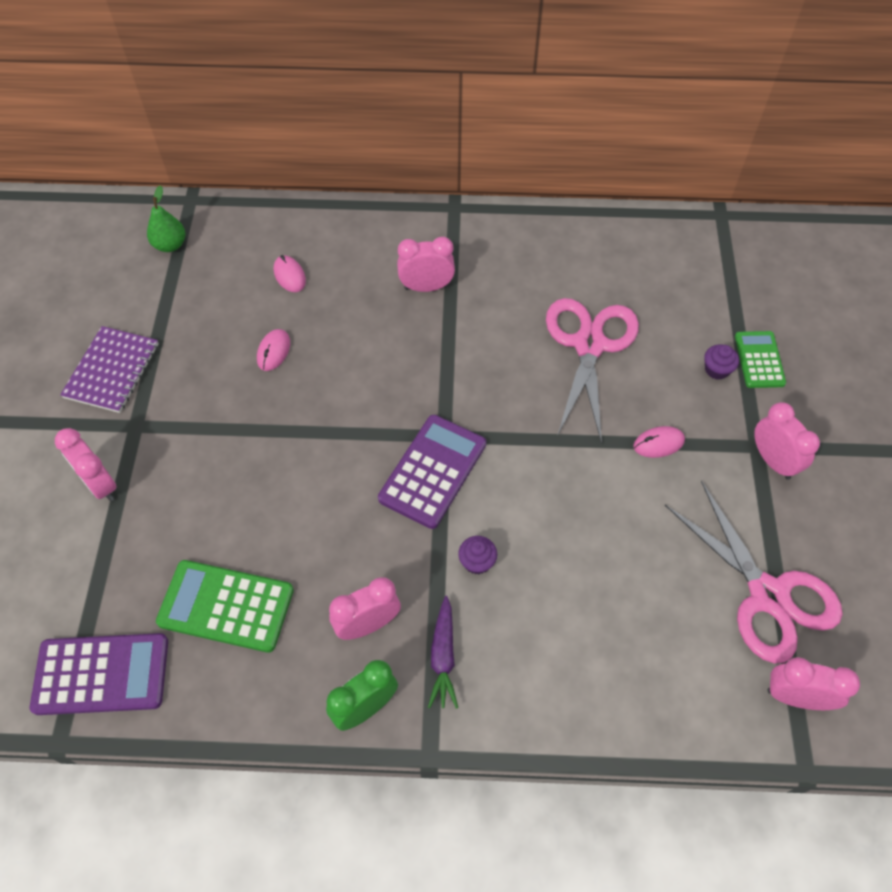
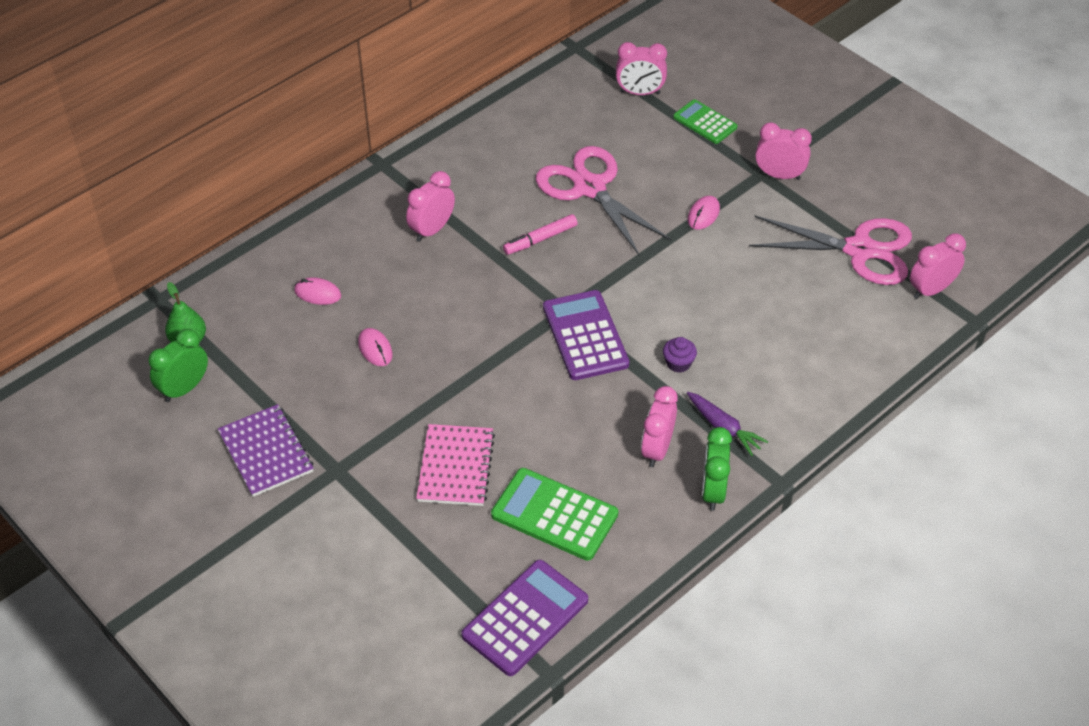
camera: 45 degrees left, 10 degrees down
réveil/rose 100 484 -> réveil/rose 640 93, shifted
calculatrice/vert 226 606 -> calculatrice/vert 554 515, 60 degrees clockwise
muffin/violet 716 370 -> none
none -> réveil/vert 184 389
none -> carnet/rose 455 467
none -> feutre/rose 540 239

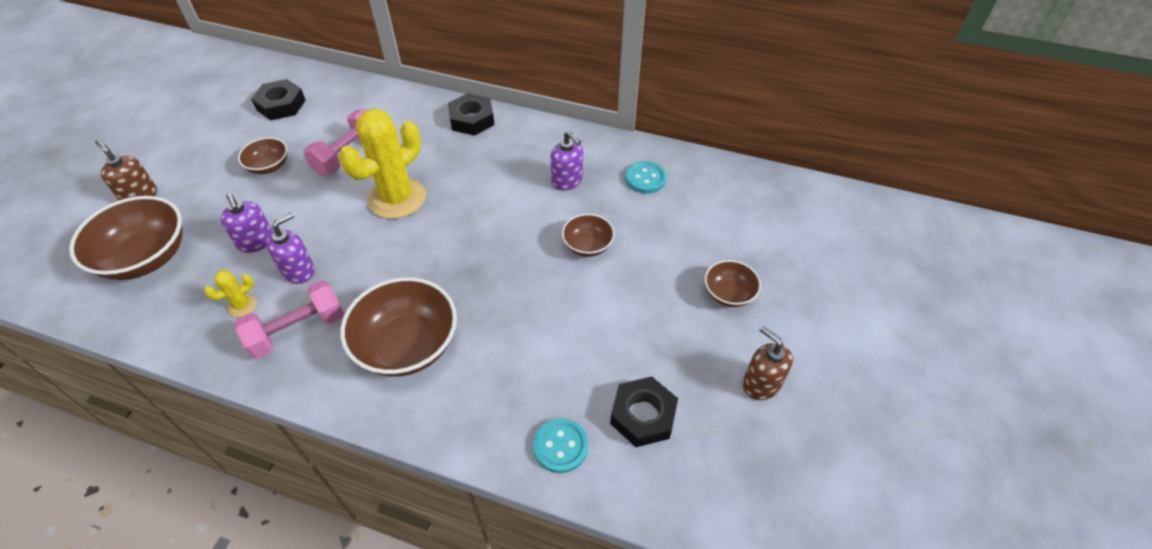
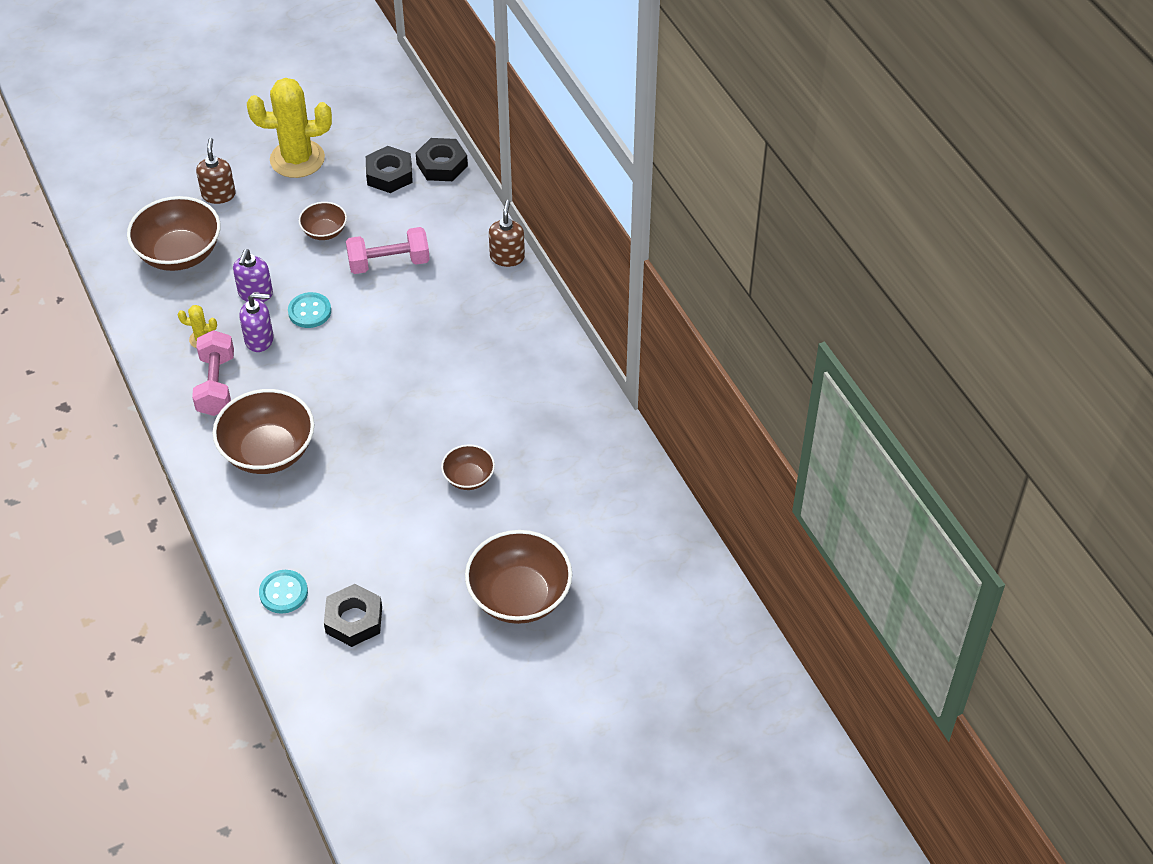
camera: 45 degrees right, 0 degrees up
haltère/rose 297 330 -> haltère/rose 216 385, 75 degrees clockwise
cactus/jaune 397 198 -> cactus/jaune 297 159, shifted
écrou/noir 472 119 -> écrou/noir 442 165, shifted
distributeur de savon/violet 567 180 -> none
bouton/turquoise 645 178 -> bouton/turquoise 309 311, shifted
bol/marron 728 294 -> bol/marron 519 596, x1.89
distributeur de savon/marron 761 384 -> distributeur de savon/marron 507 257, shifted

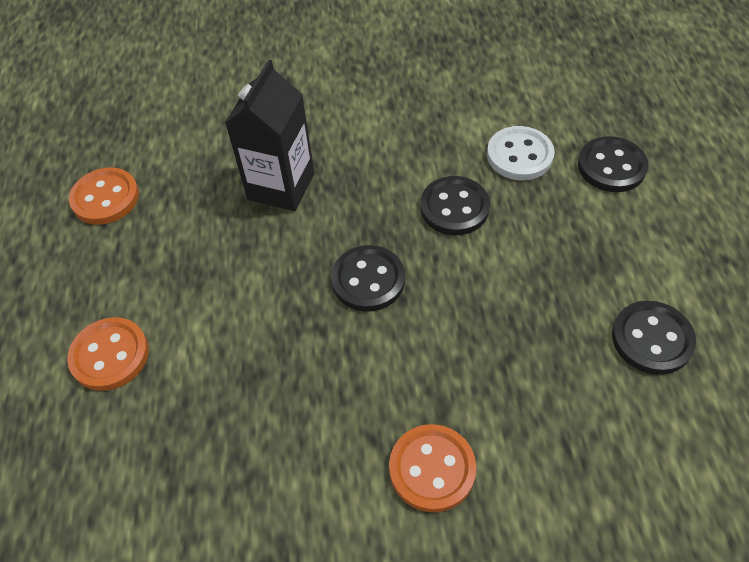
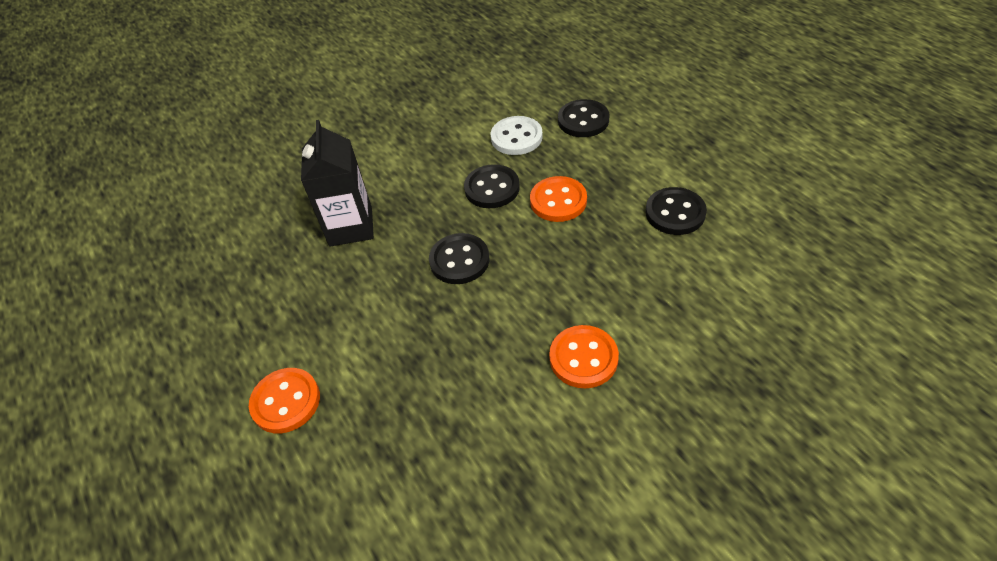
camera: 25 degrees left, 5 degrees down
bouton/orange 105 198 -> bouton/orange 558 201, shifted

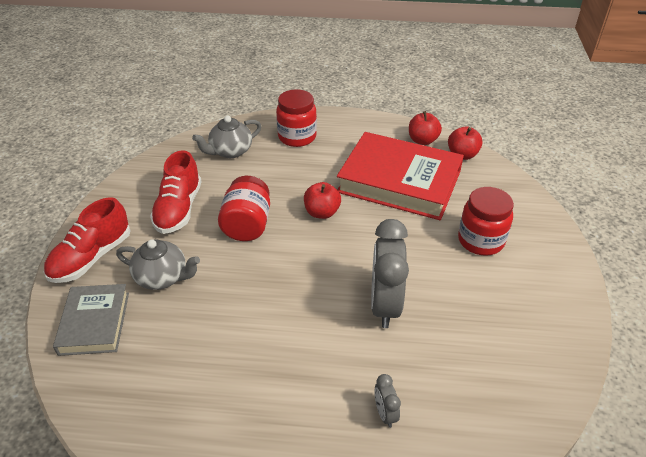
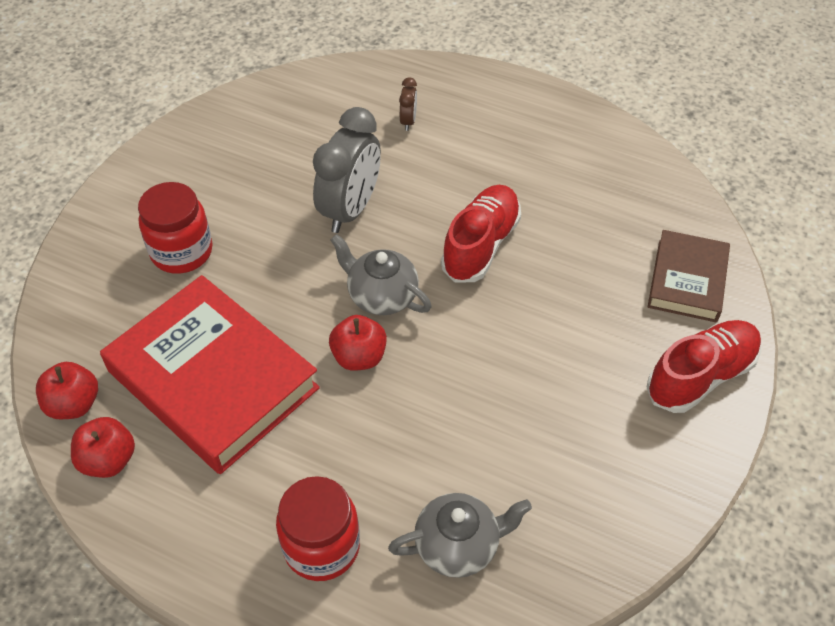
camera: 160 degrees left, 10 degrees up
livre/gris 95 323 -> livre/marron 687 280
théière/gris 162 277 -> théière/gris 381 296, shifted
chaussure/rouge 179 209 -> chaussure/rouge 481 245, shifted
bocal/rouge 247 225 -> none
réveil/gris 385 413 -> réveil/marron 408 121

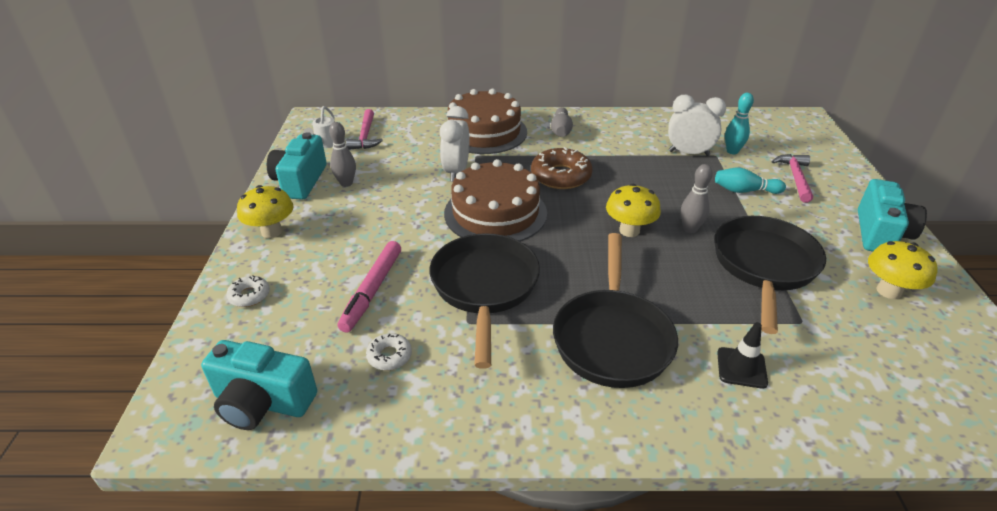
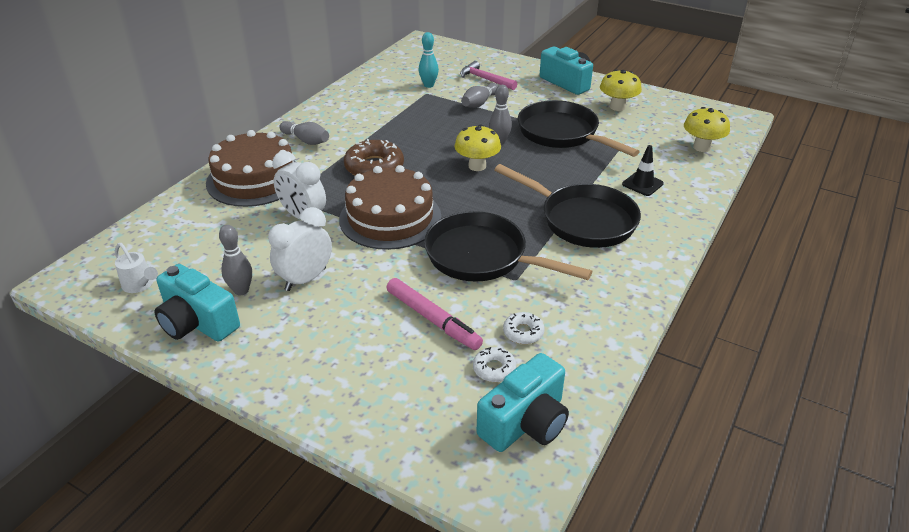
camera: 60 degrees left, 0 degrees up
beignet/blanc 249 295 -> beignet/blanc 494 369, shifted
champignon/jaune 271 231 -> champignon/jaune 701 147, shifted
marteau/rose 365 136 -> none
réveil/blanc 688 153 -> réveil/blanc 305 279, shifted
quille/turquoise 744 191 -> quille/gris 479 103

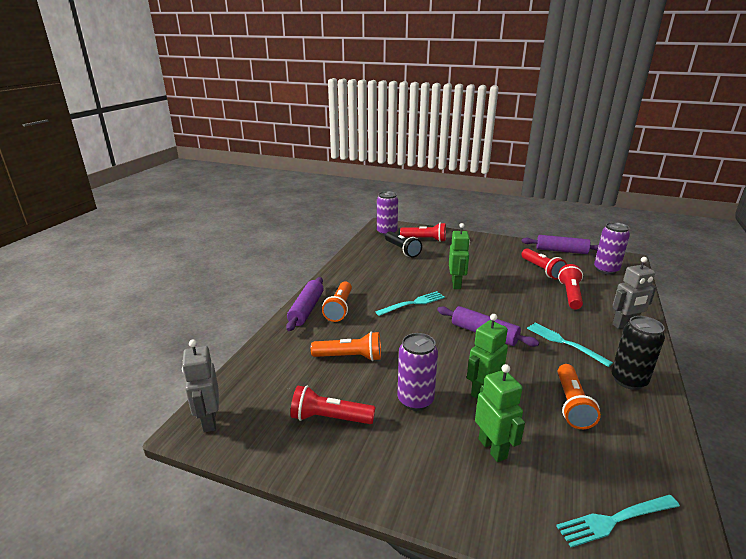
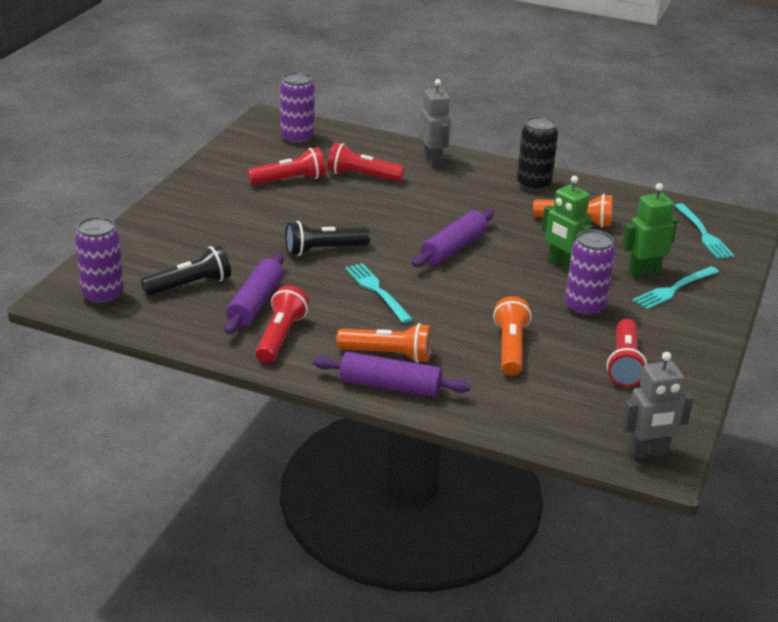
camera: 90 degrees left, 5 degrees up
lampe de poche/rouge 425 239 -> lampe de poche/rouge 280 336, shifted
robot/vert 456 284 -> lampe de poche/noir 323 250
rouleau à pâtisserie/violet 561 251 -> rouleau à pâtisserie/violet 255 303, shifted
fourchette/turquoise 563 342 -> fourchette/turquoise 673 289, shifted

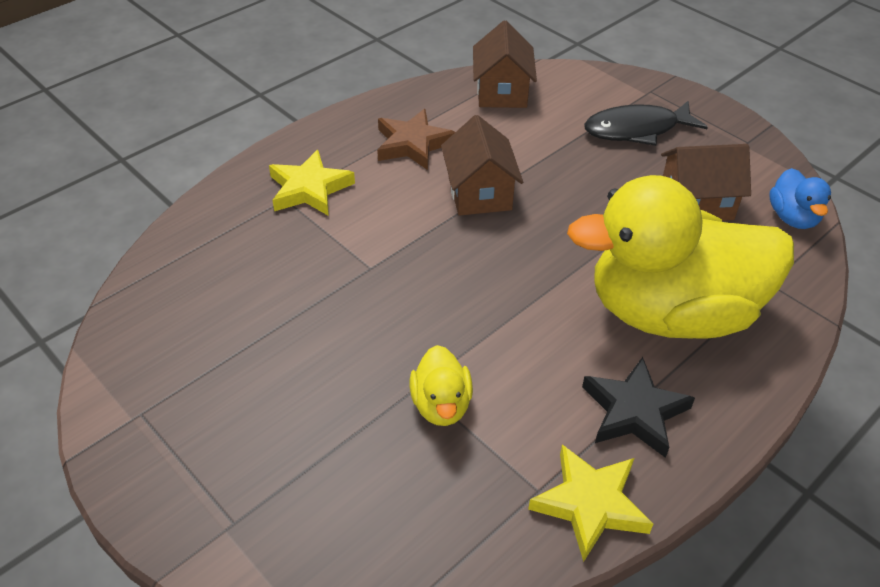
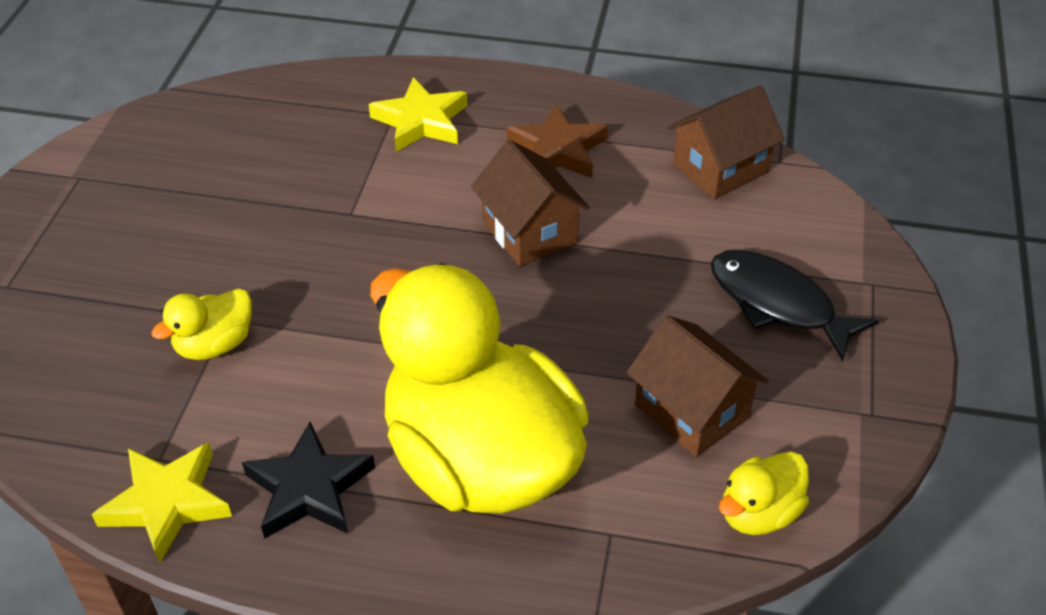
camera: 55 degrees right, 0 degrees up
maison/marron 479 193 -> maison/marron 529 232, 75 degrees counterclockwise
canard/bleu 792 218 -> canard/jaune 759 513

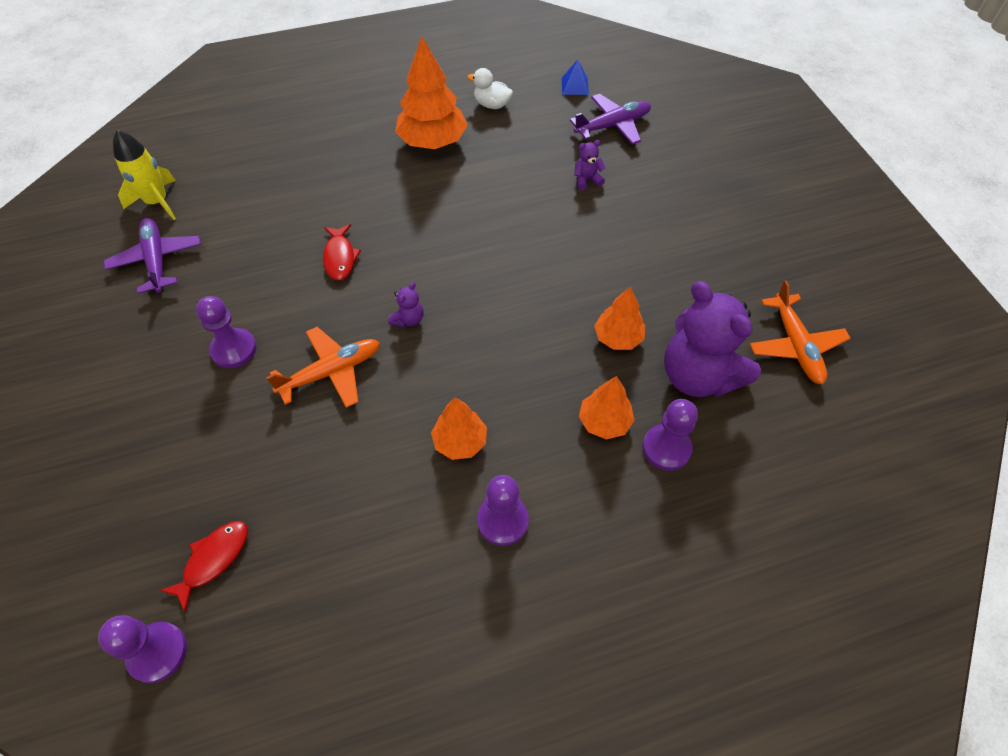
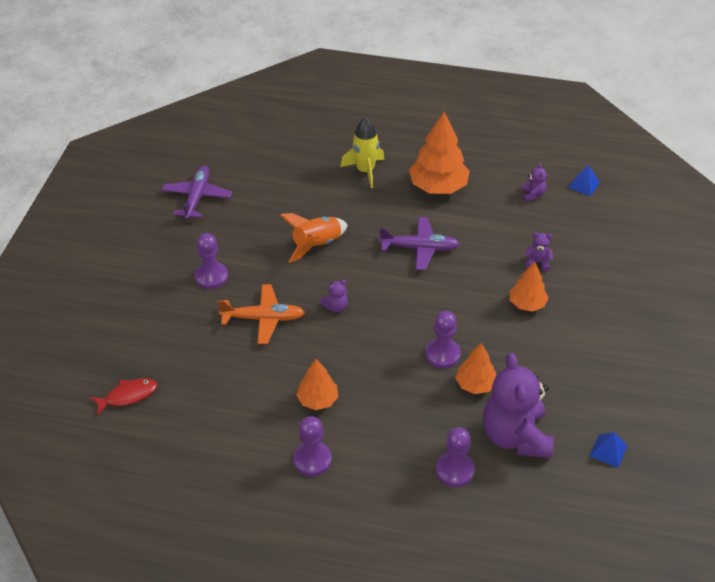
camera: 30 degrees right, 10 degrees down
pion/violet 157 652 -> pion/violet 442 354, shifted
fusée/jaune 157 202 -> fusée/jaune 365 171, shifted
poisson/rouge 340 257 -> fusée/orange 316 245
canard/blanc 492 105 -> none
avion/violet 613 126 -> avion/violet 420 248, shifted
arbre/orange 604 422 -> arbre/orange 527 304, shifted
avion/orange 795 346 -> pyramide/bleu 608 451
none -> ours en peluche/violet 532 195

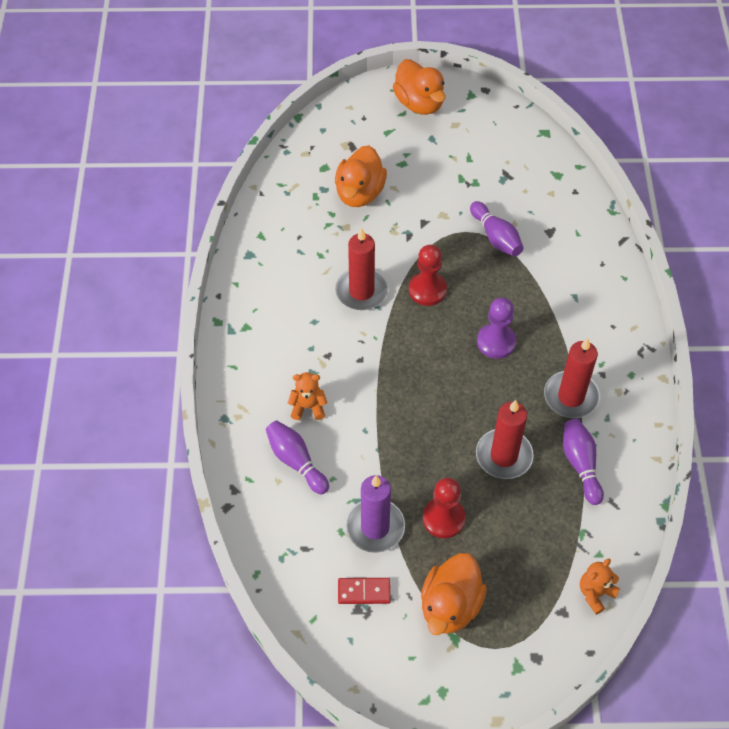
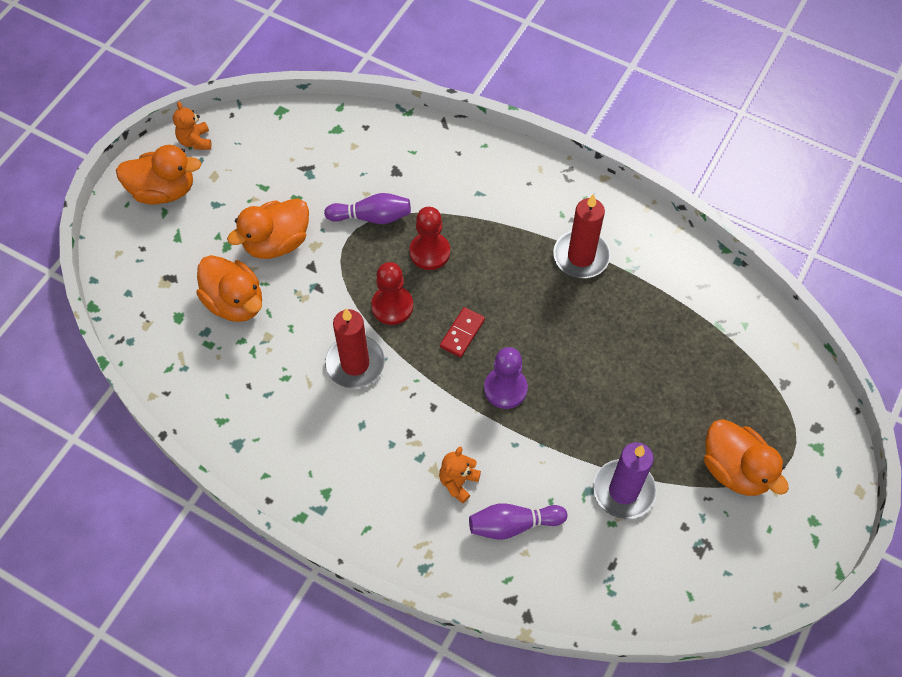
camera: 60 degrees left, 5 degrees up
domino/rouge 364 592 -> domino/rouge 462 333, shifted
pion/rouge 443 518 -> pion/rouge 429 252, shifted
bougie/rouge 504 456 -> none
pion/violet 496 342 -> pion/violet 505 389, shifted
quille/violet 580 465 -> none
ours en peluche/orange 595 593 -> ours en peluche/orange 195 141, shifted
none -> canard/orange 277 242

